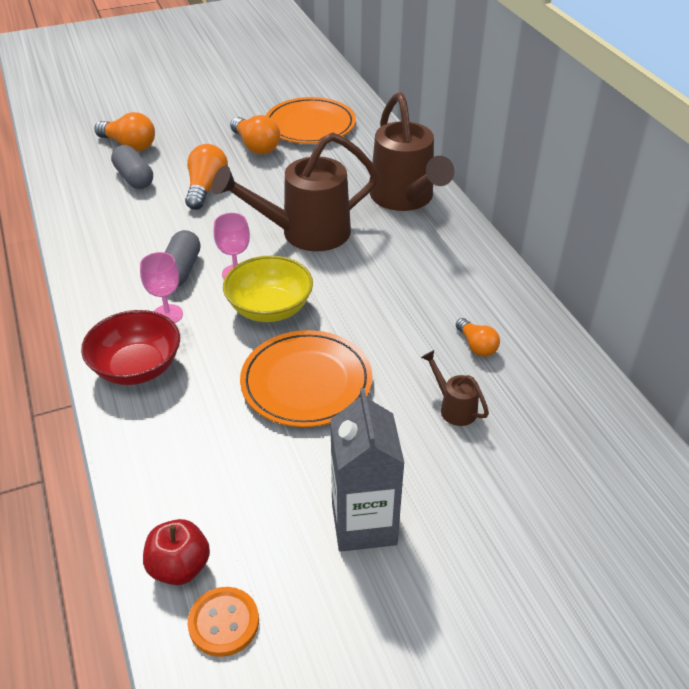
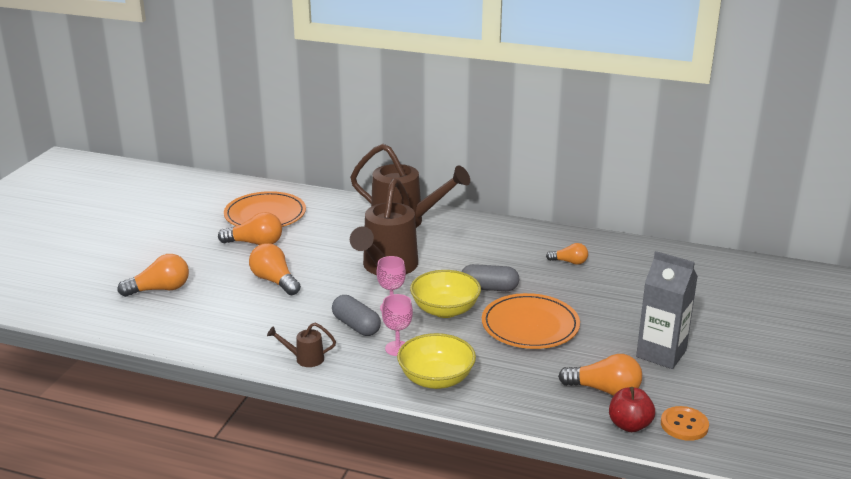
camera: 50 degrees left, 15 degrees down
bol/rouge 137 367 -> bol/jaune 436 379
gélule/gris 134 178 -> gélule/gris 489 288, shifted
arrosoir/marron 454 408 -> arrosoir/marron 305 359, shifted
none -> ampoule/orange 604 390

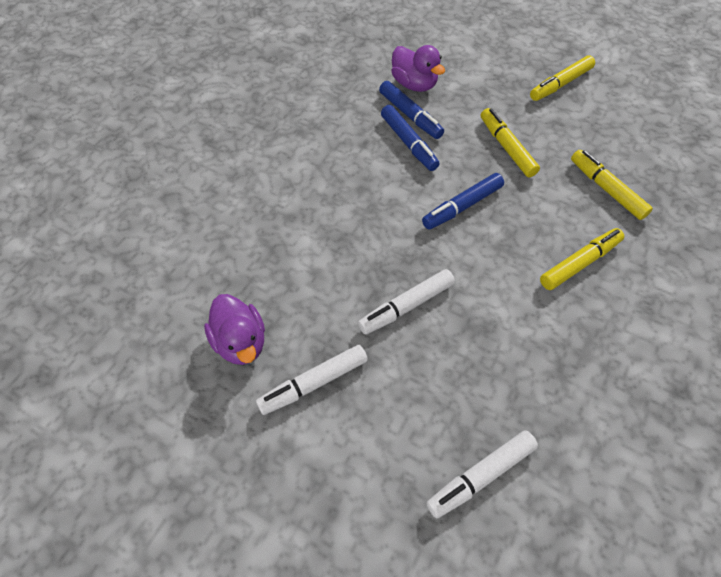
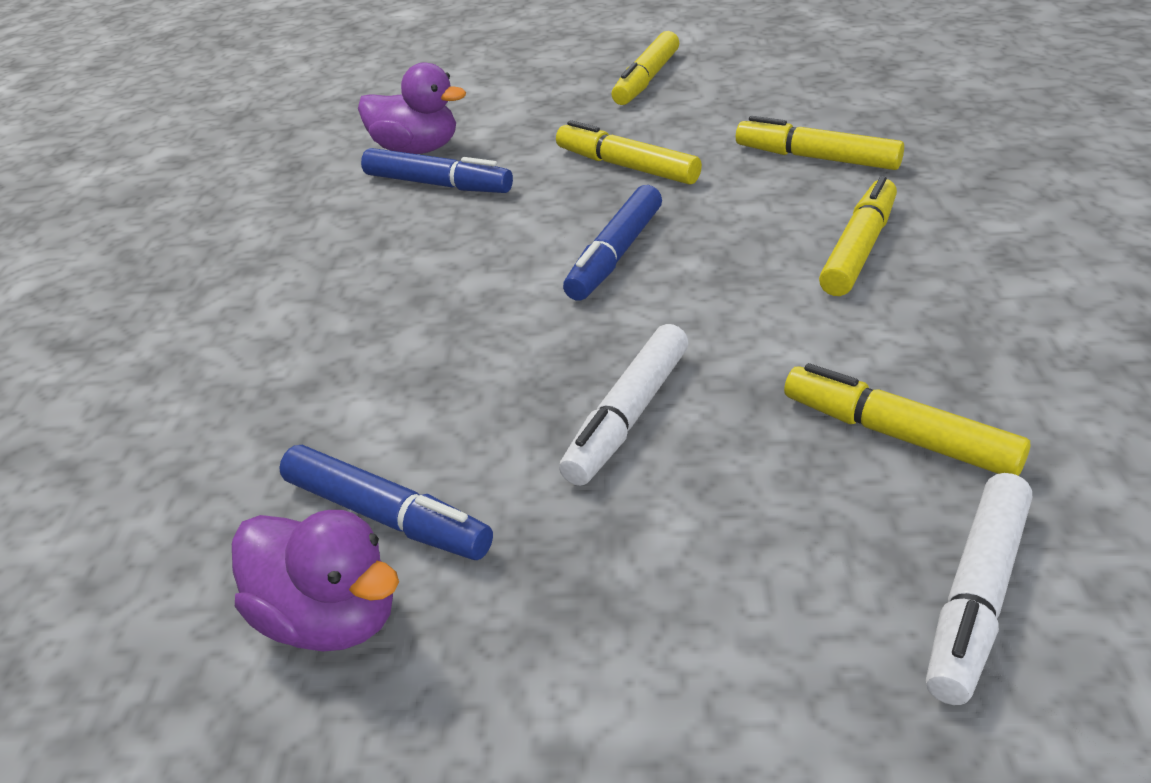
camera: 25 degrees left, 20 degrees down
feutre/blanc 314 383 -> none
feutre/bleu 408 143 -> feutre/bleu 386 517, shifted
none -> feutre/jaune 898 435

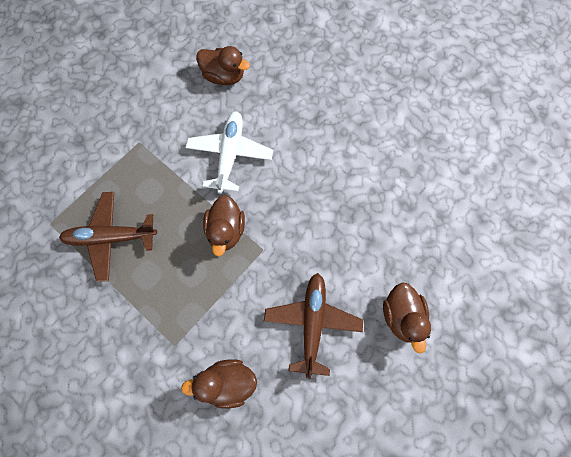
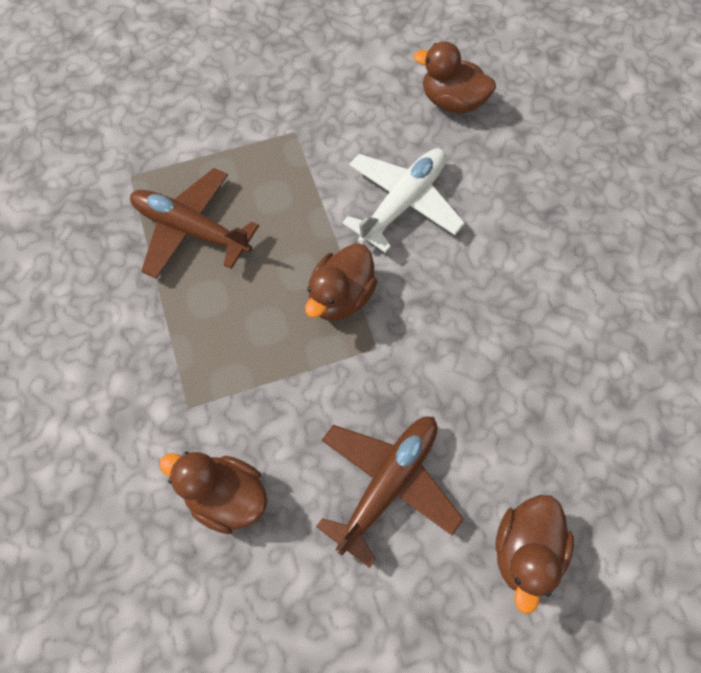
camera: 30 degrees right, 5 degrees down
canard/marron 224 76 -> canard/marron 452 102, 150 degrees clockwise

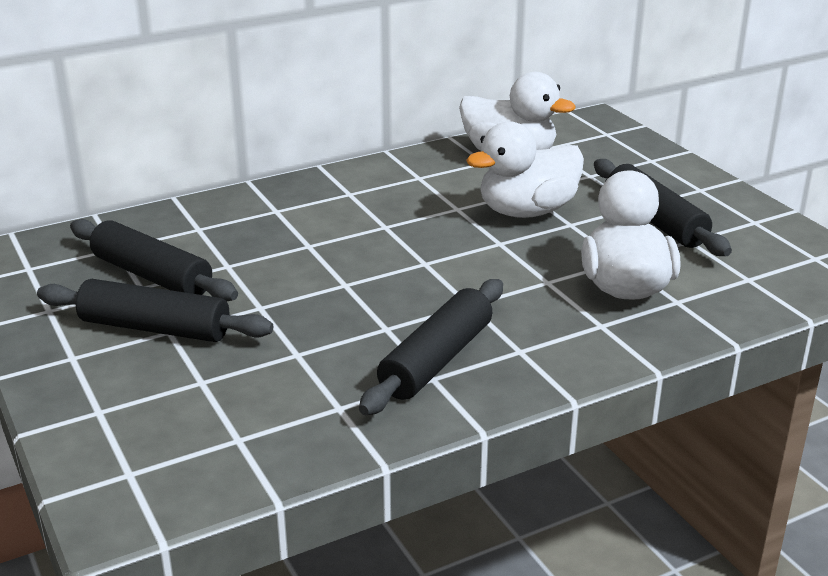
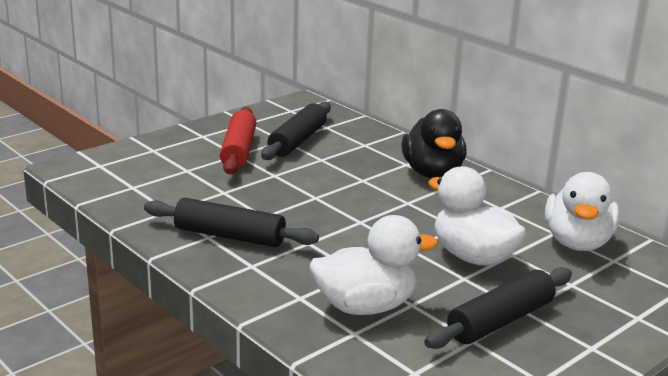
camera: 75 degrees right, 5 degrees down
rouleau à pâtisserie/noir 155 328 -> rouleau à pâtisserie/rouge 238 150
none -> canard/noir 432 173

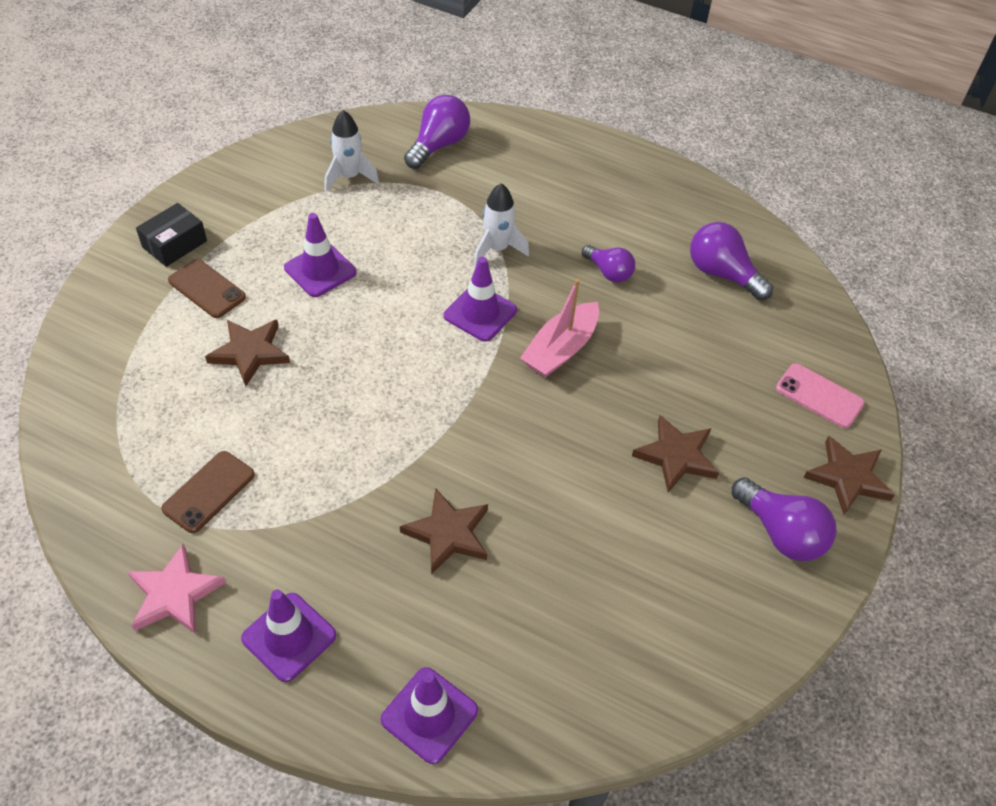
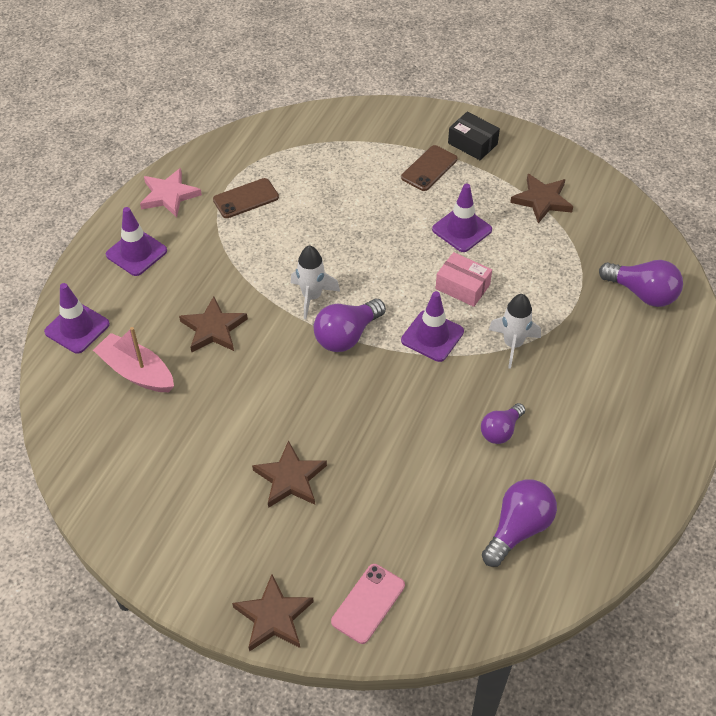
camera: 90 degrees right, 0 degrees up
téléphone/marron 208 492 -> téléphone/marron 246 198, 60 degrees counterclockwise
étoile/marron 250 352 -> étoile/marron 542 200, shifted
fusée/blanc 349 177 -> fusée/blanc 312 297, shifted
bateau/rose 561 349 -> bateau/rose 137 372, shifted
ampoule/violet 781 533 -> ampoule/violet 347 336, shifted
none -> boîte/rose 462 287

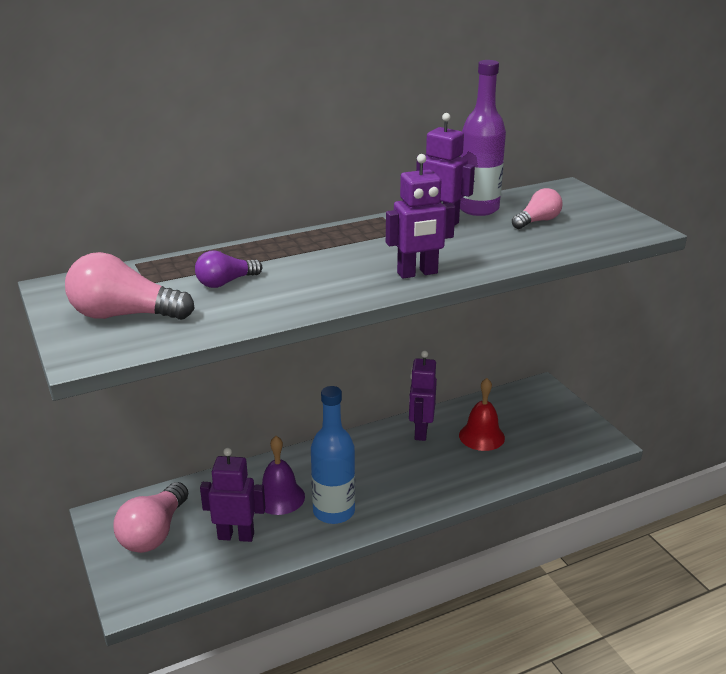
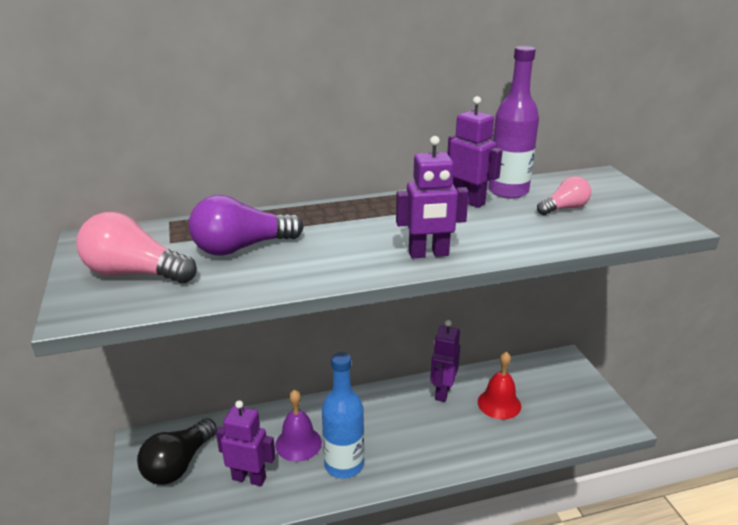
camera: 10 degrees right, 0 degrees up
ampoule/rose 154 533 -> ampoule/noir 178 464
ampoule/violet 226 282 -> ampoule/violet 241 247, x1.66

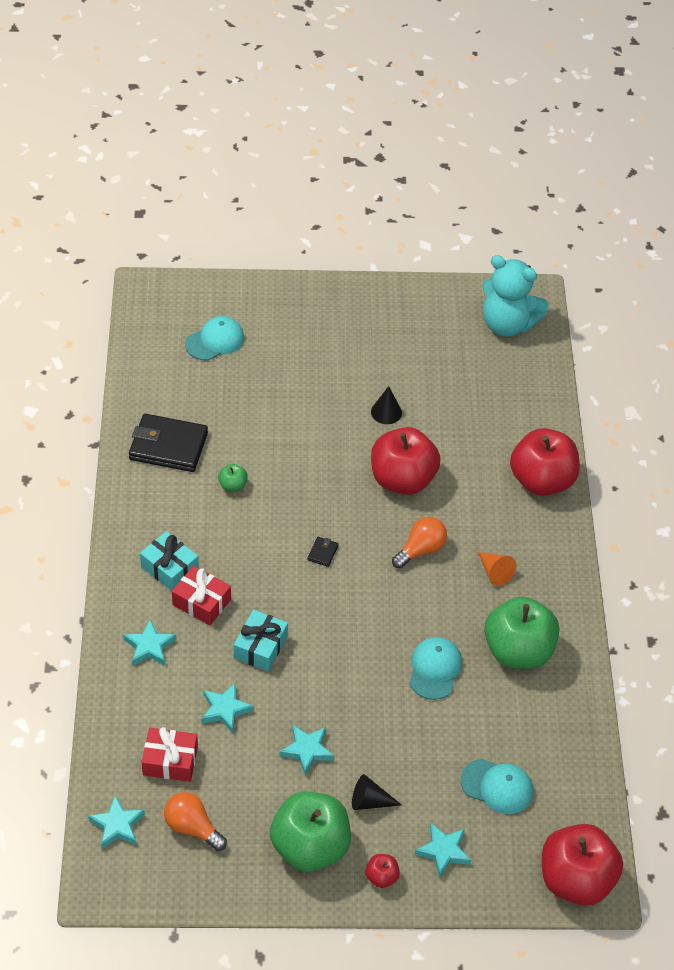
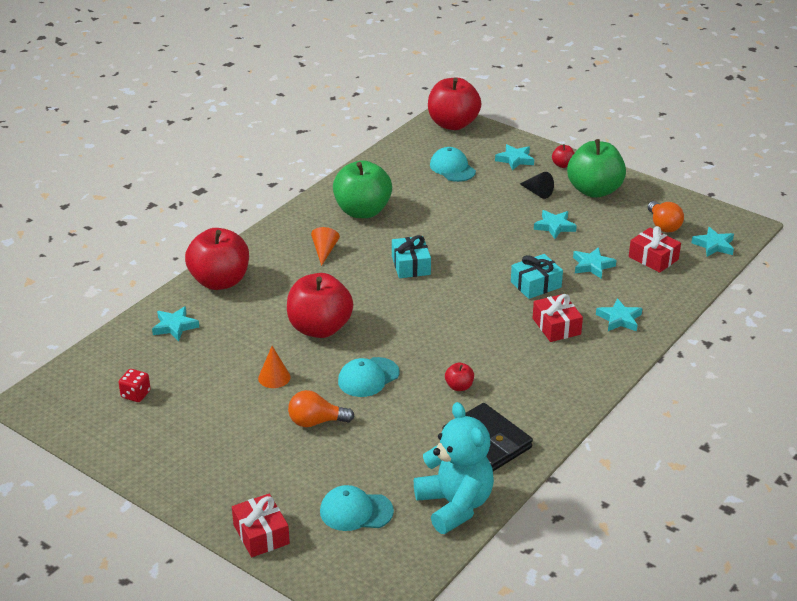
camera: 140 degrees left, 15 degrees down
cadeau/turquoise 170 568 -> cadeau/turquoise 411 265, shifted
pomme/vert 233 486 -> pomme/rouge 459 386
portefeuille/noir 323 553 -> none
cône/noir 386 412 -> cône/orange 274 377
ampoule/orange 421 550 -> ampoule/orange 316 422, shifted
casquette/turquoise 435 669 -> casquette/turquoise 368 377, shifted
ours en peluche/turquoise 507 324 -> ours en peluche/turquoise 455 505, shifted
none -> dé/rouge 136 394
none -> étoile/turquoise 175 326
none -> cadeau/rouge 261 534

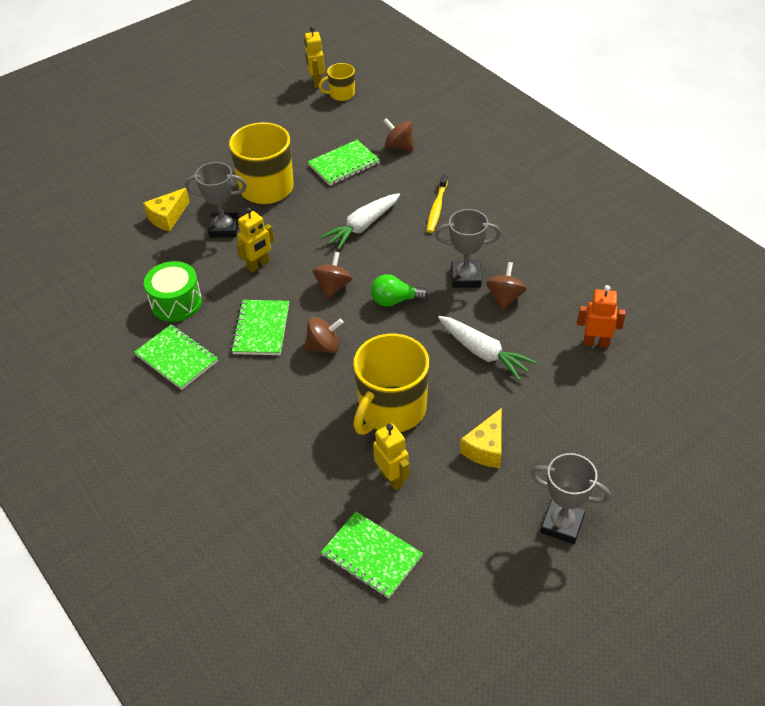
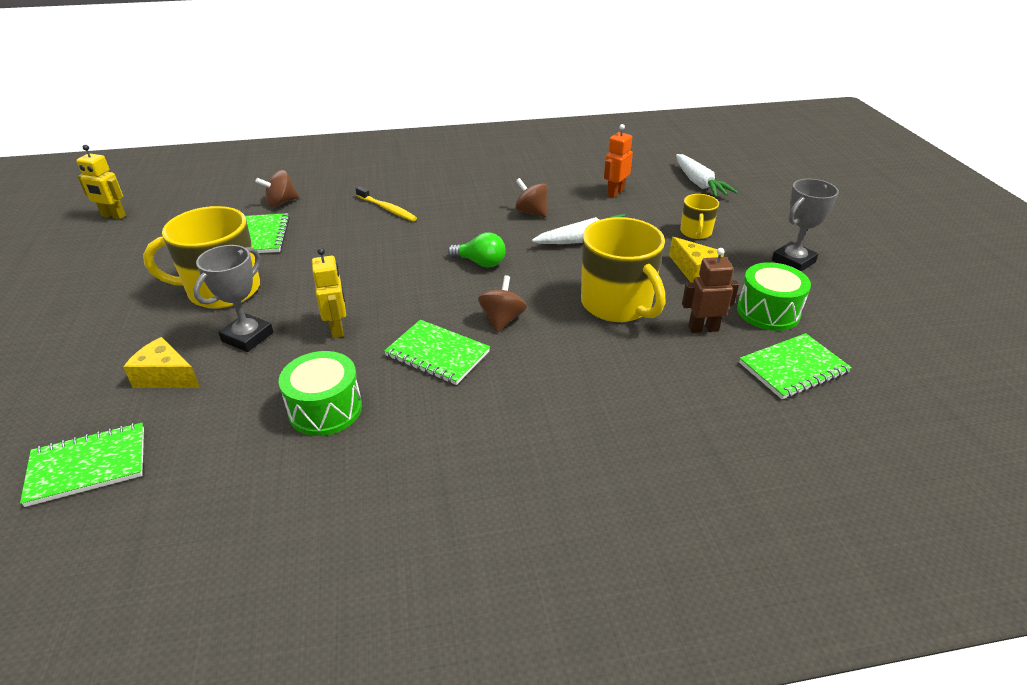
camera: 65 degrees left, 10 degrees down
carnet/vert 177 358 -> carnet/vert 88 466, shifted
fromage/jaune 167 217 -> fromage/jaune 166 376, 135 degrees clockwise
toupie/marron 333 287 -> none
tasse/jaune 341 94 -> tasse/jaune 695 232, shifted
carotte/blanc 363 226 -> carotte/blanc 699 183, shifted
ampoule/vert 395 300 -> ampoule/vert 480 263, 90 degrees counterclockwise
robot/jaune 392 478 -> robot/marron 703 328
trophée/gris 466 277 -> none
none -> tambour/vert 768 312

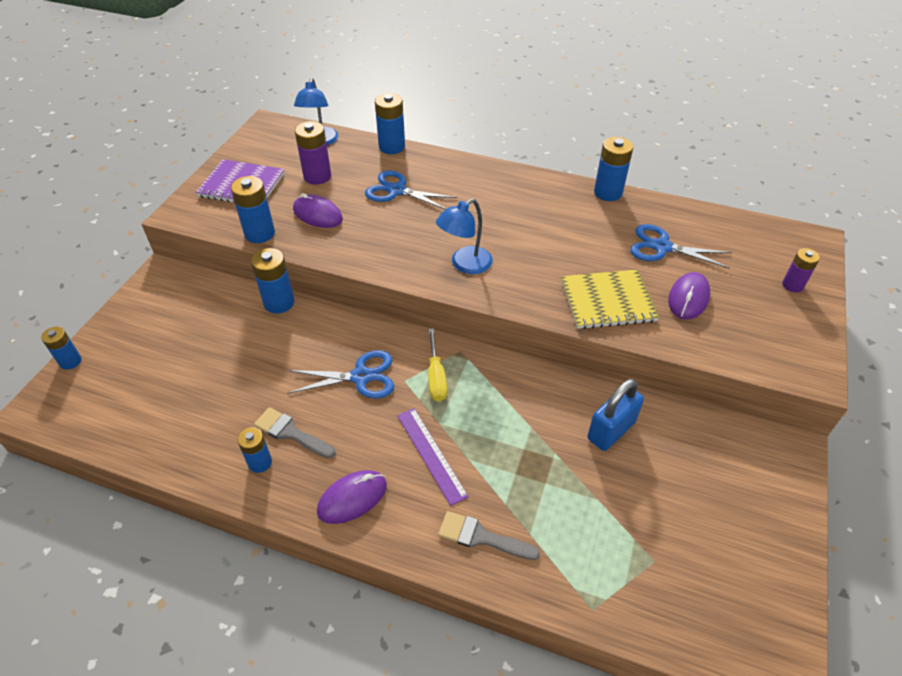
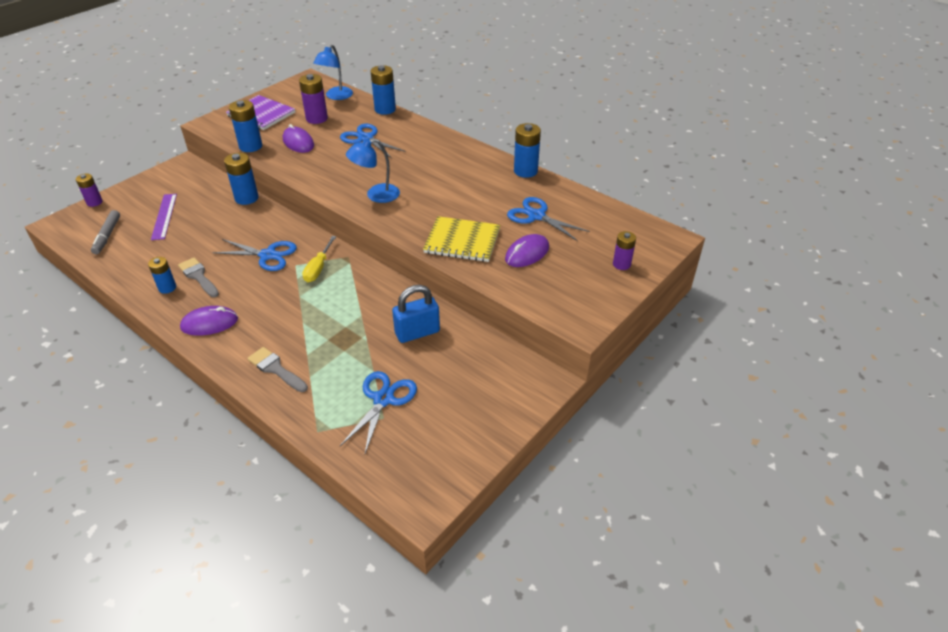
camera: 20 degrees right, 5 degrees down
pile/bleu 70 361 -> pile/violet 94 202
règle/violet 431 454 -> règle/violet 164 216, shifted
none -> feutre/gris 107 236
none -> ciseaux/bleu 383 399

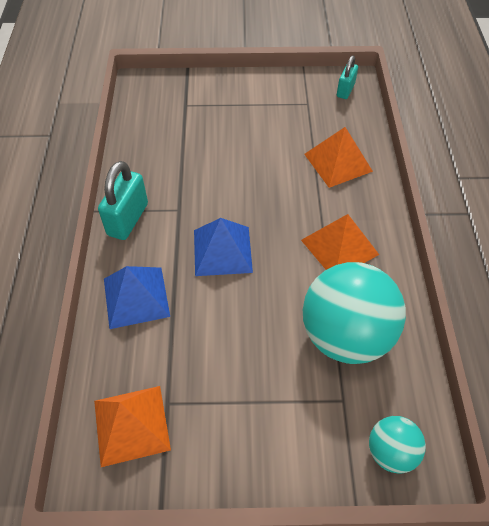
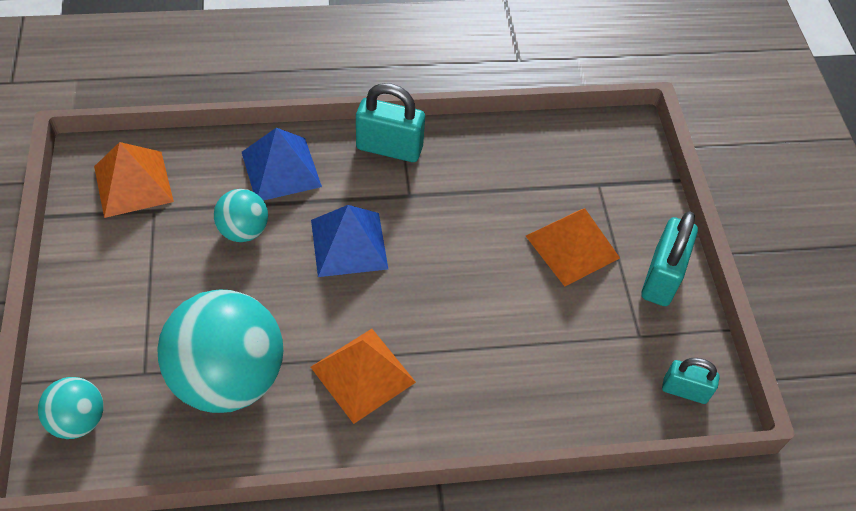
camera: 80 degrees right, 0 degrees up
pyramide/orange 337 162 -> pyramide/orange 572 246, shifted
none -> balle/turquoise 243 230
none -> cadenas/turquoise 661 277

